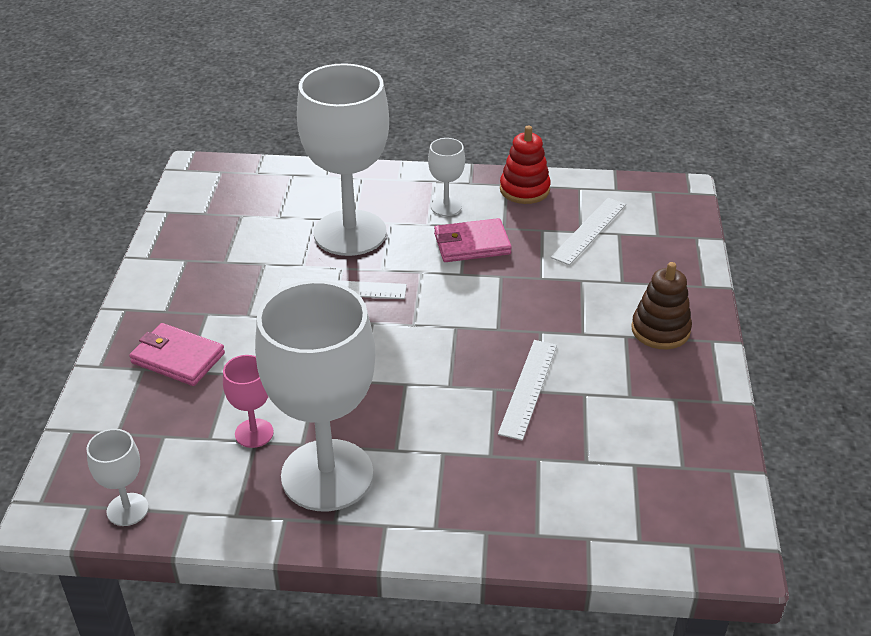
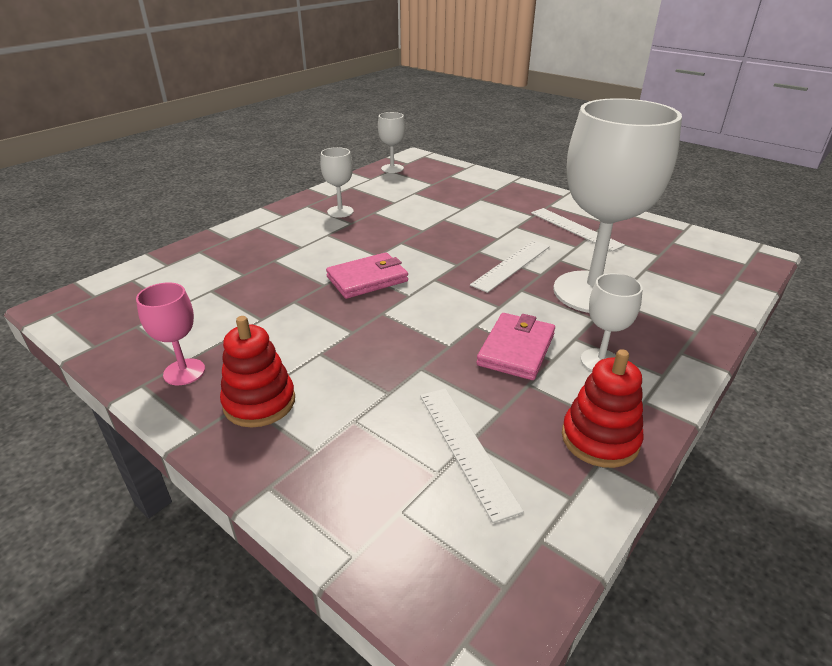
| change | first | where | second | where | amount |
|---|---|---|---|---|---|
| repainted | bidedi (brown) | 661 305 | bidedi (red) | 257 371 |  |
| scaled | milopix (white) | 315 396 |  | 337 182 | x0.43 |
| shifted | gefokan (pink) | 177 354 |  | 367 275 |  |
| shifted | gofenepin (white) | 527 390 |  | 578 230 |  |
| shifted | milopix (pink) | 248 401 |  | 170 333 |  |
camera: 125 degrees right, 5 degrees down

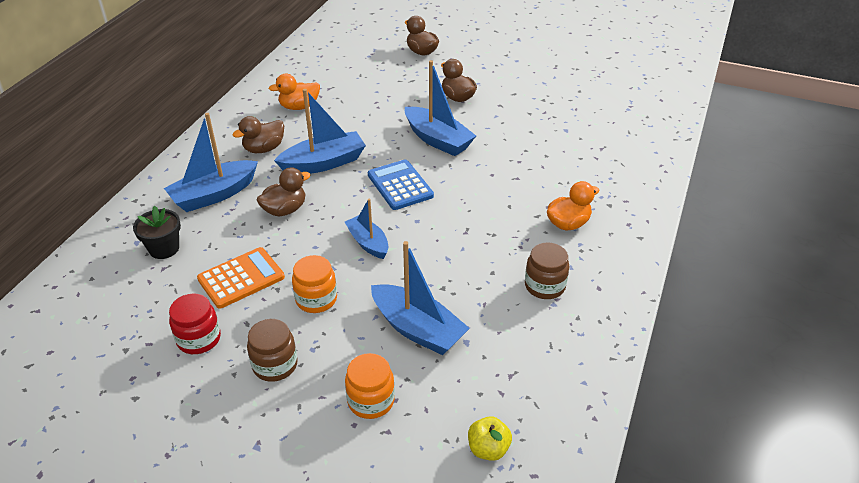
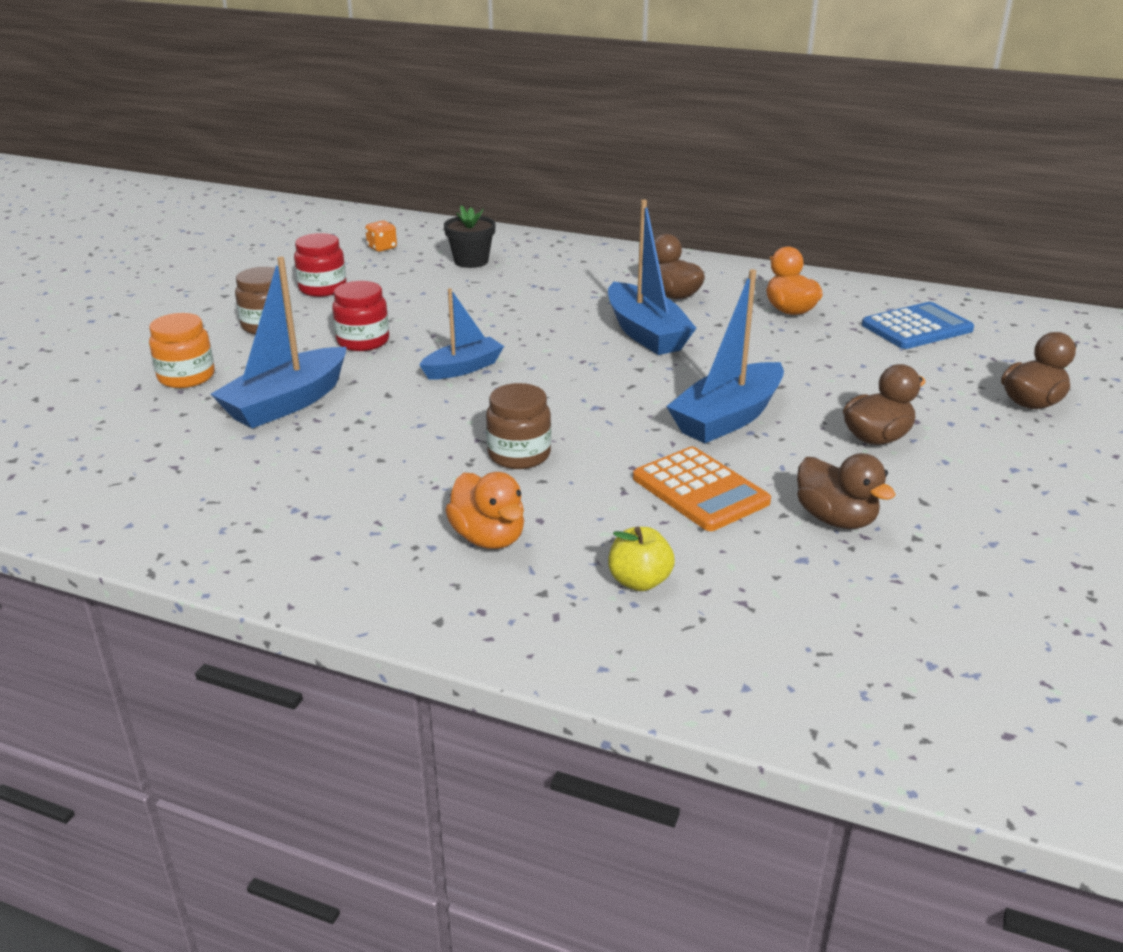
| change | first | where | second | where | amount |
|---|---|---|---|---|---|
| gone | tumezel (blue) | 211 162 |  |  |  |
| shifted | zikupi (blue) | 401 185 |  | 918 325 |  |
| shifted | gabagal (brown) | 283 192 |  | 846 491 |  |
| shifted | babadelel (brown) | 547 270 |  | 518 426 |  |
| shifted | zikupi (orange) | 241 278 |  | 702 489 |  |
| repainted | babadelel (orange) | 314 284 | babadelel (red) | 360 316 |  |
| shifted | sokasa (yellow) | 490 438 |  | 641 558 |  |
| new |  |  | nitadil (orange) | 381 236 |  |
camera: 90 degrees right, 10 degrees down

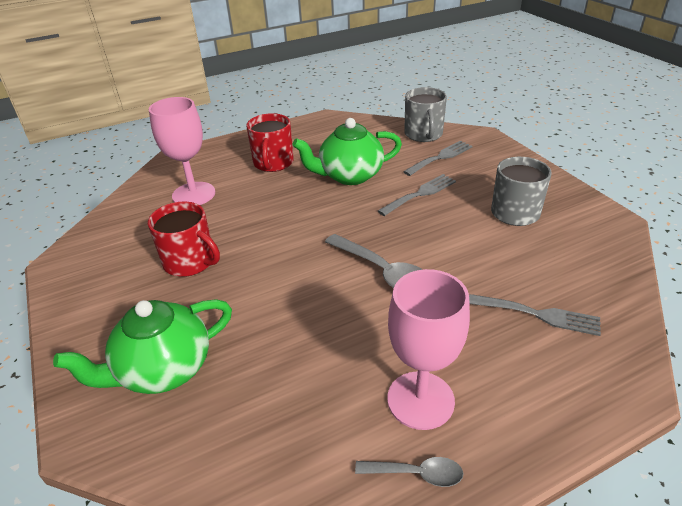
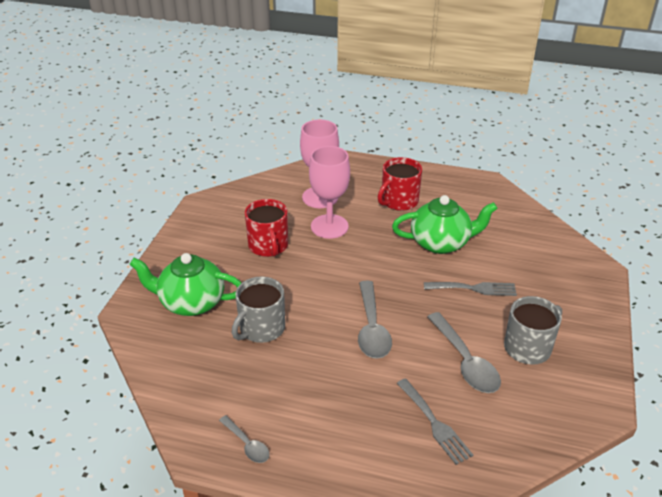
| change | first | where | second | where | amount |
|---|---|---|---|---|---|
| shifted | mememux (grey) | 425 114 |  | 258 310 |  |
| rotated | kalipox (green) | 347 151 |  | 445 224 | 150 degrees clockwise |
| gone | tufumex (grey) | 438 158 |  |  |  |
| shifted | milopix (pink) | 428 349 |  | 329 192 |  |
| new |  |  | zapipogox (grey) | 464 352 |  |
camera: 40 degrees right, 0 degrees up

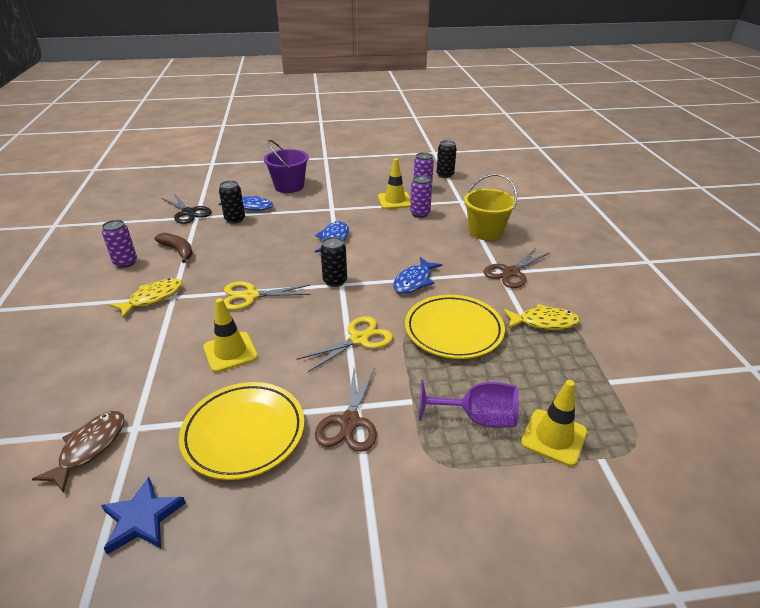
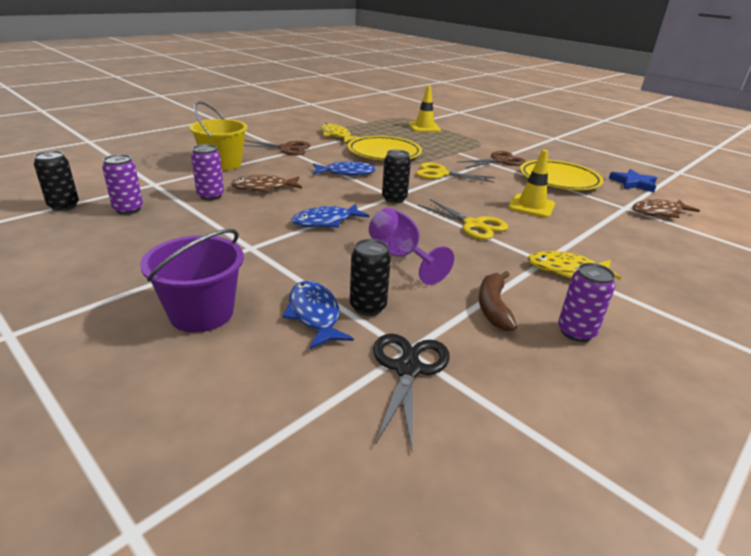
| change | first | where | second | where | amount |
|---|---|---|---|---|---|
| gone | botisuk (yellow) | 394 183 |  |  |  |
| shifted | milopix (purple) | 469 404 |  | 411 246 |  |
| new |  |  | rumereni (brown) | 266 184 |  |
camera: 130 degrees left, 5 degrees down

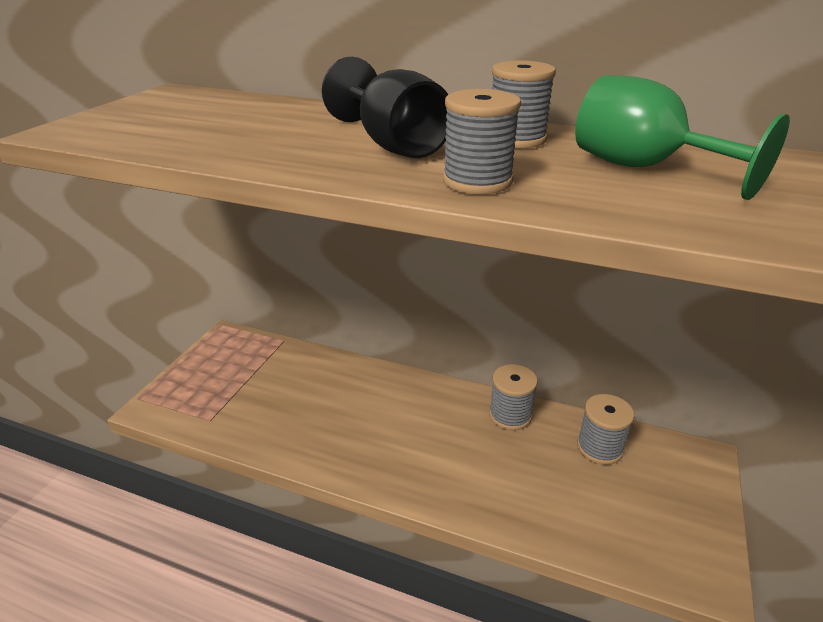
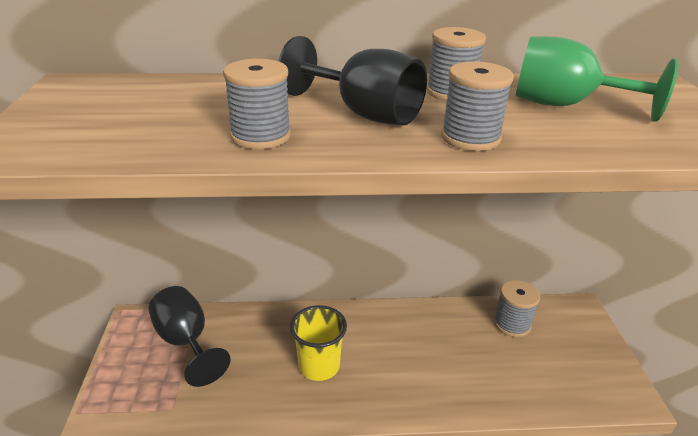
| change | first | where | second | where | amount |
|---|---|---|---|---|---|
| shifted | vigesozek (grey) | 513 397 |  | 257 104 |  |
| new |  |  | milopix (black) | 189 336 |  |
| new |  |  | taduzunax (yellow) | 318 343 |  |
camera: 25 degrees left, 0 degrees up

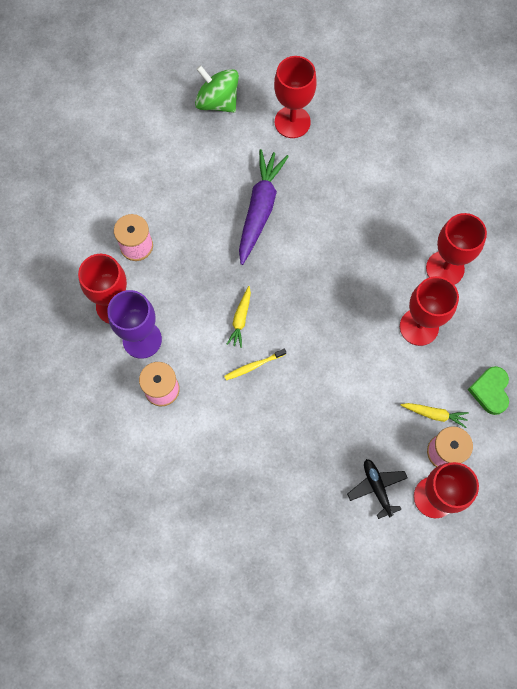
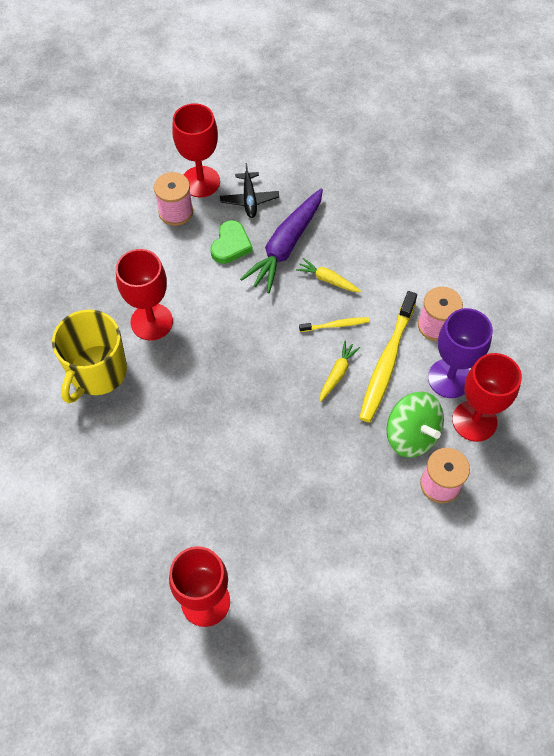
| change | first | where | second | where | amount |
|---|---|---|---|---|---|
| shifted | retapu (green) | 217 89 |  | 415 425 |  |
| shifted | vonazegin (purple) | 264 207 |  | 281 240 |  |
| swapped | milopix (red) | 456 249 | mememux (yellow) | 89 356 |  |
| shifted | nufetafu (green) | 488 390 |  | 231 242 |  |
| shifted | vonazegin (yellow) | 435 415 |  | 328 275 |  |
| new |  |  | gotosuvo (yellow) | 388 356 |  |
camera: 165 degrees left, 10 degrees down

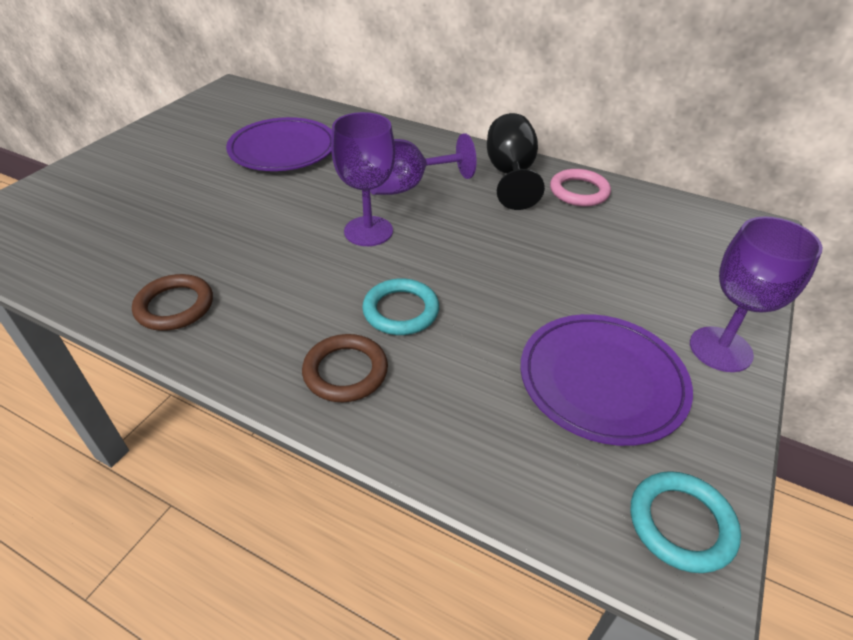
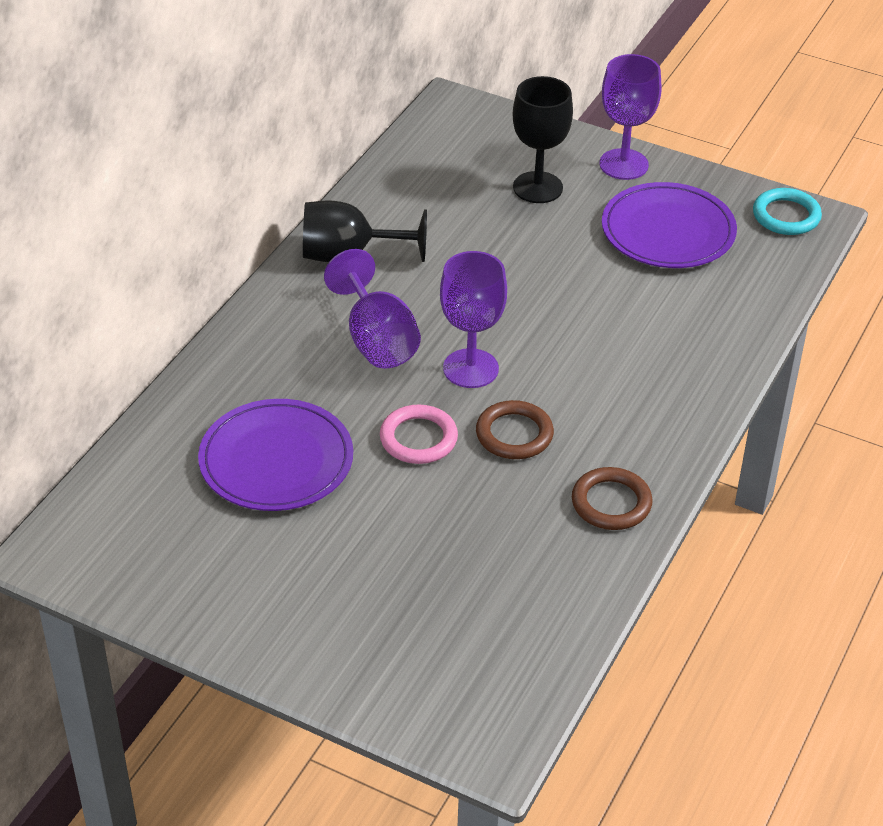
| change | first | where | second | where | amount |
|---|---|---|---|---|---|
| shifted | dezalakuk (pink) | 580 188 |  | 419 434 |  |
| gone | dezalakuk (turquoise) | 400 306 |  |  |  |
| shifted | dezalakuk (brown) | 345 368 |  | 515 429 |  |
| new |  |  | milopix (black) | 543 139 |  |
camera: 90 degrees left, 0 degrees up

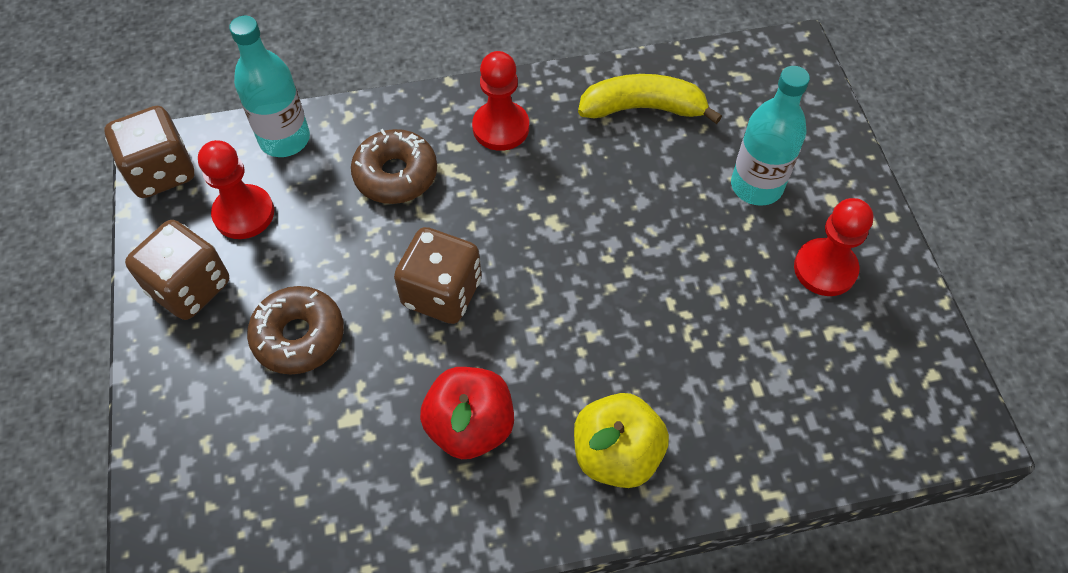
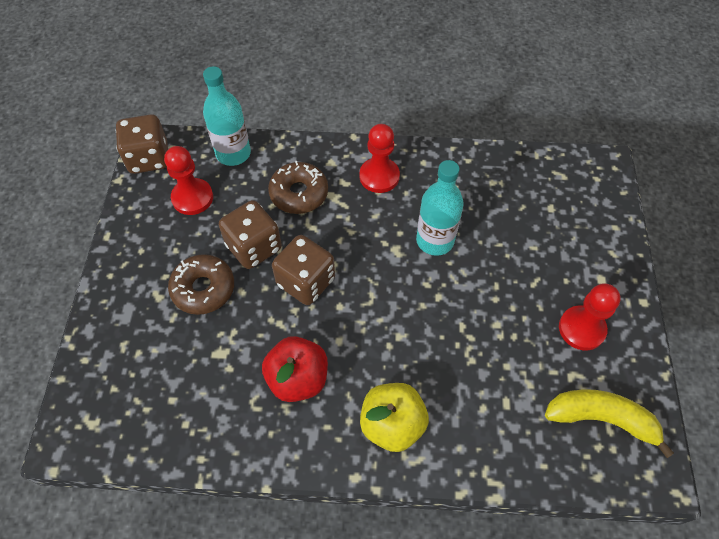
| change | first | where | second | where | amount |
|---|---|---|---|---|---|
| shifted | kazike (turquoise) | 770 136 |  | 440 208 |  |
| shifted | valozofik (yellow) | 650 99 |  | 609 423 |  |
| shifted | nitadil (brown) | 177 270 |  | 250 234 |  |
camera: 15 degrees right, 0 degrees up

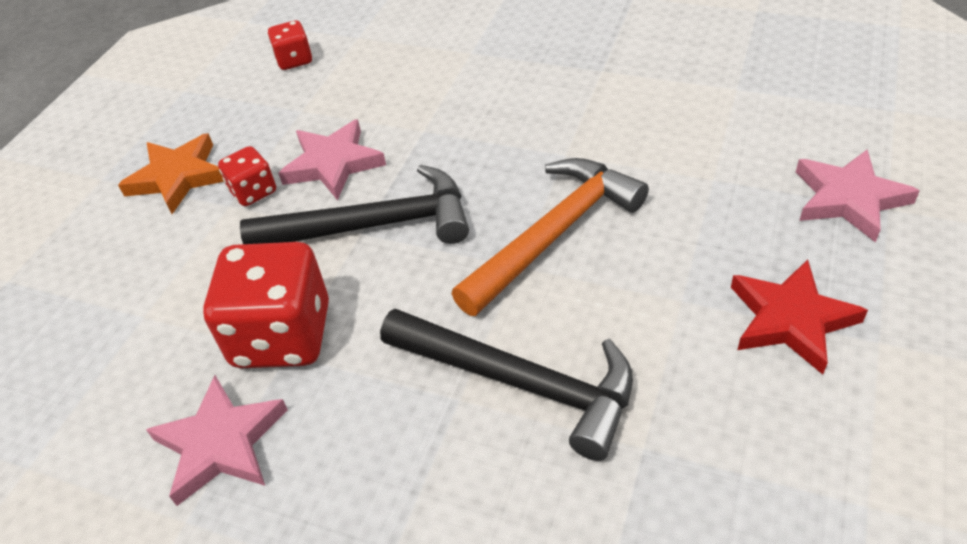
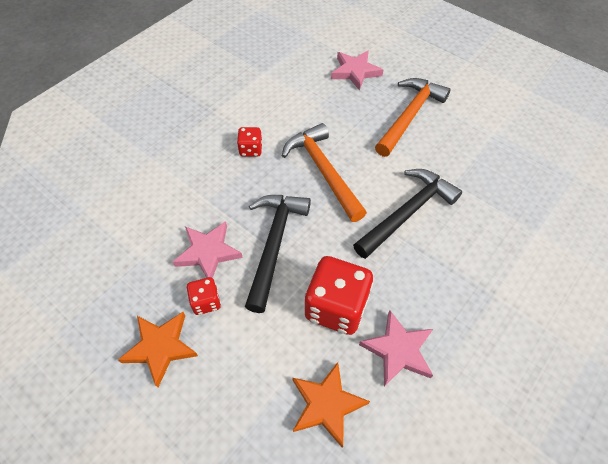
| change | first | where | second | where | amount |
|---|---|---|---|---|---|
| shifted | nitadil (red) | 290 45 |  | 249 142 |  |
| swapped | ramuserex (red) | 799 316 | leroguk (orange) | 413 117 |  |
| new |  |  | ramuserex (orange) | 331 405 |  |
camera: 75 degrees left, 10 degrees up

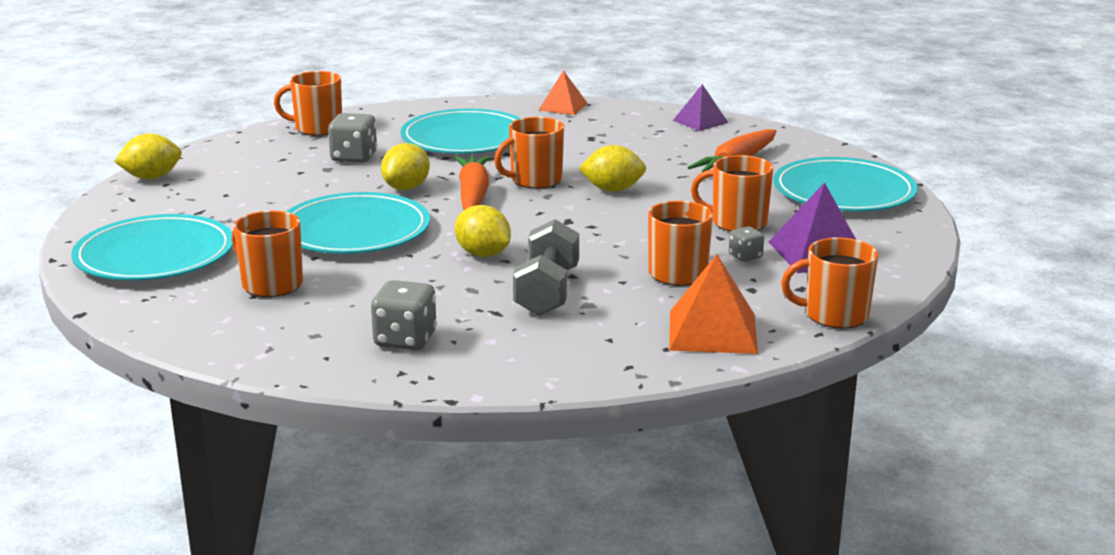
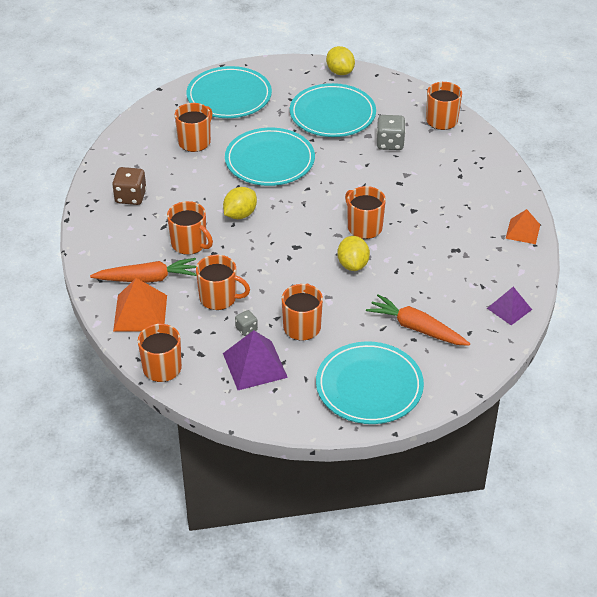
| change | first | where | second | where | amount |
|---|---|---|---|---|---|
| shifted | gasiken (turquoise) | 461 131 |  | 333 110 |  |
| gone | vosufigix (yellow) | 405 166 |  |  |  |
| shifted | vonazegin (orange) | 472 183 |  | 143 270 |  |
| swapped | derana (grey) | 546 267 | mememux (orange) | 190 228 |  |
| repainted | nitadil (grey) | 404 315 | nitadil (brown) | 129 186 |  |
camera: 85 degrees right, 20 degrees up

